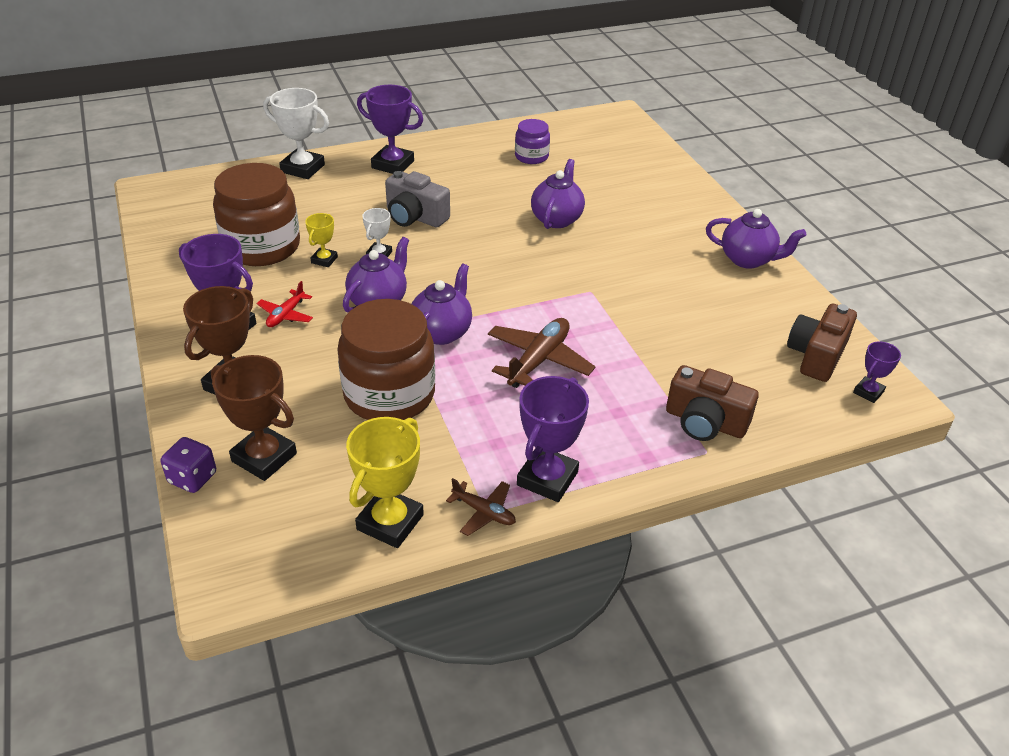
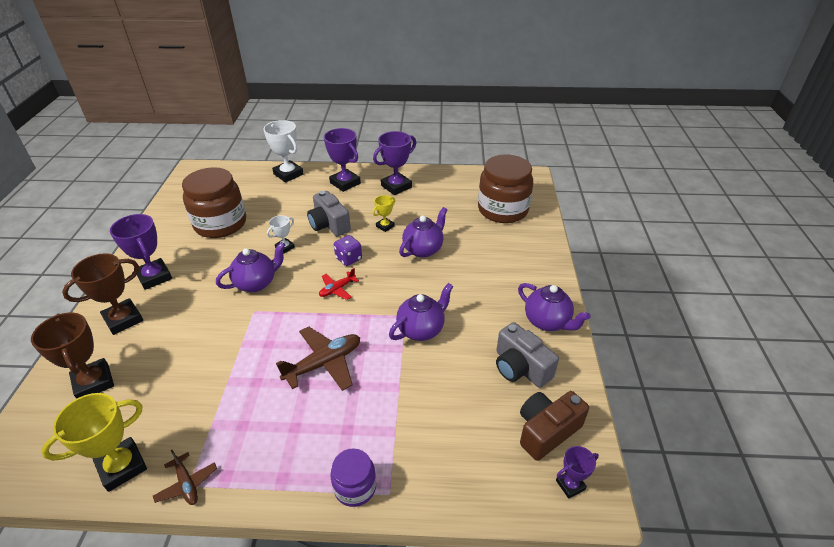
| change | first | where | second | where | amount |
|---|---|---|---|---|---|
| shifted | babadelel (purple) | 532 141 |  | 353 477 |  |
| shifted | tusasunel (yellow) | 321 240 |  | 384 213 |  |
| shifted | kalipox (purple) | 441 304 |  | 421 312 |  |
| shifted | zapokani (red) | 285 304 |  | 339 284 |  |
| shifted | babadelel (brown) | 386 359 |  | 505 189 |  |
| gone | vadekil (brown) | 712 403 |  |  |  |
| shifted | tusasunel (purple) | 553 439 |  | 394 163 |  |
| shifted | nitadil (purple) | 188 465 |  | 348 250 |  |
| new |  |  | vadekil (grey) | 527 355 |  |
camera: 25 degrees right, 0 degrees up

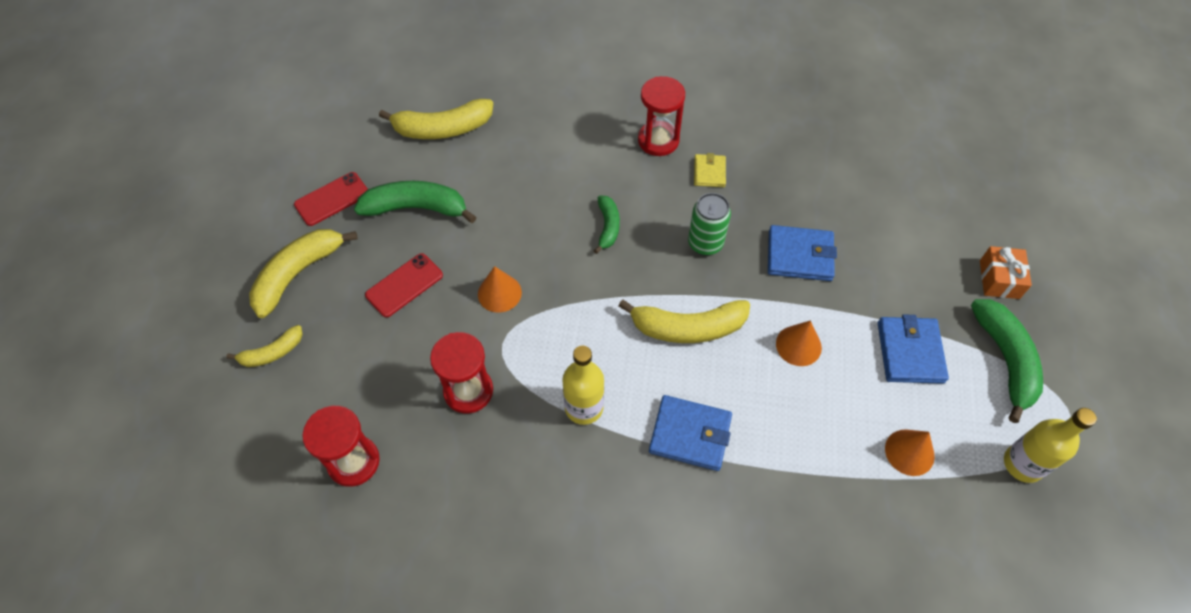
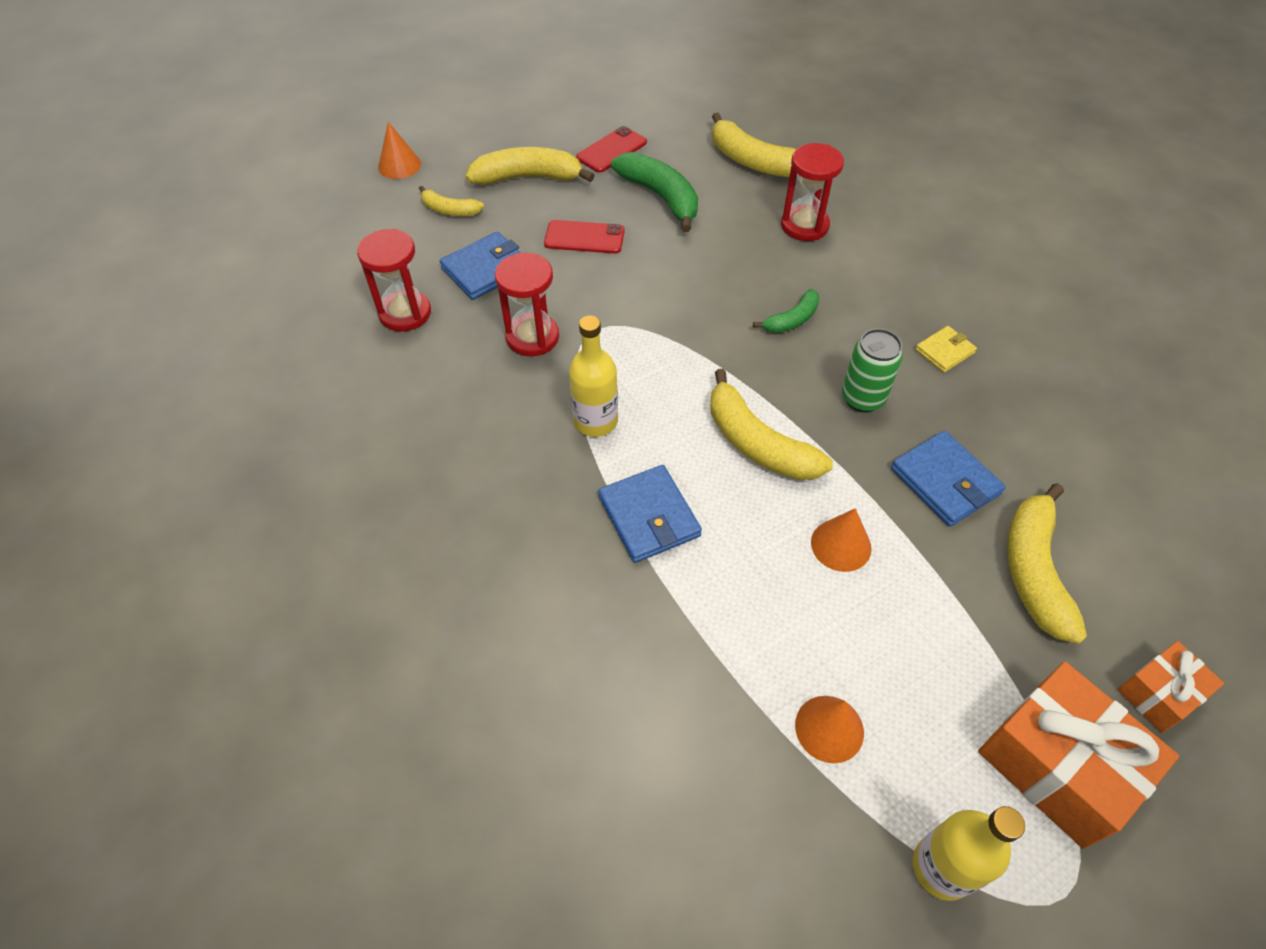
| change | first | where | second | where | amount |
|---|---|---|---|---|---|
| shifted | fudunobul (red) | 661 116 |  | 812 192 |  |
| rotated | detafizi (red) | 331 199 |  | 611 149 | 60 degrees counterclockwise |
| shifted | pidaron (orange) | 500 289 |  | 399 150 |  |
| swapped | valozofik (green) | 1007 361 | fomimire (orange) | 1078 755 |  |
| shifted | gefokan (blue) | 913 349 |  | 480 265 |  |
| new |  |  | valozofik (yellow) | 1047 563 |  |
camera: 50 degrees right, 5 degrees down

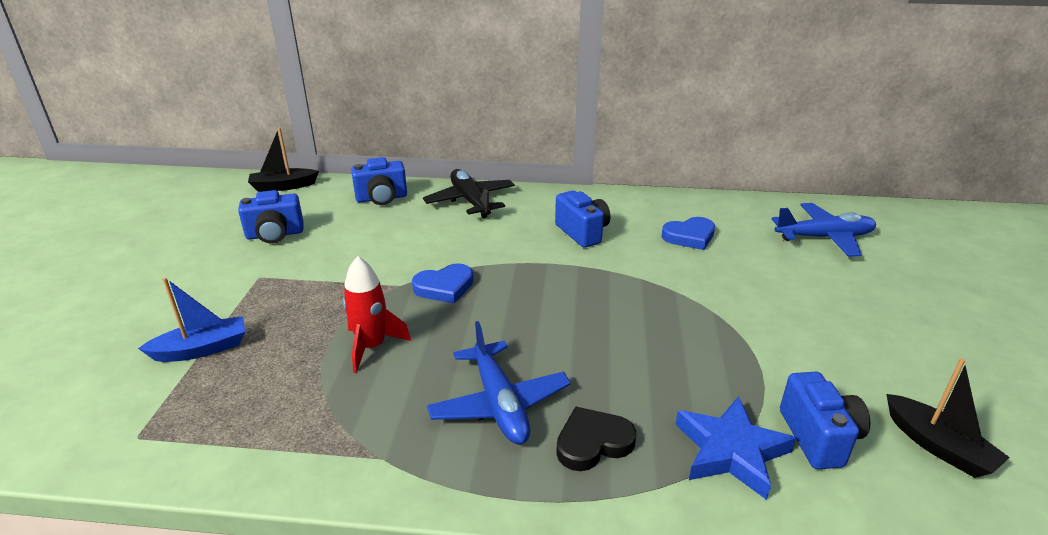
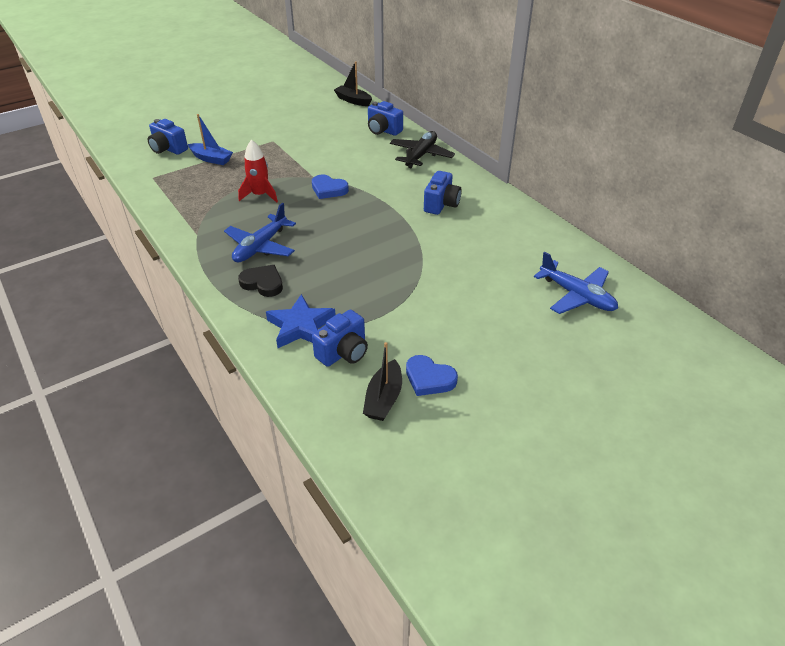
| change | first | where | second | where | amount |
|---|---|---|---|---|---|
| shifted | vadekil (blue) | 271 216 |  | 168 137 |  |
| shifted | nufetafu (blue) | 688 233 |  | 432 375 |  |
camera: 50 degrees right, 10 degrees up

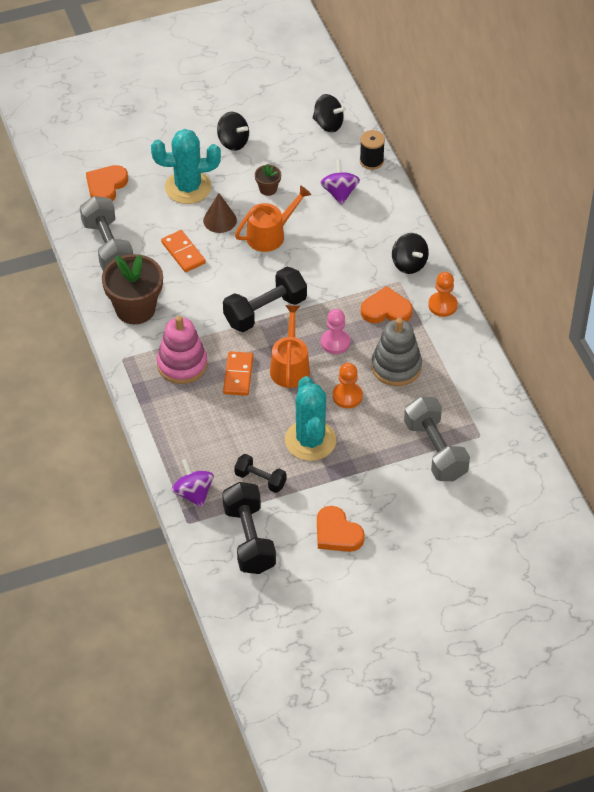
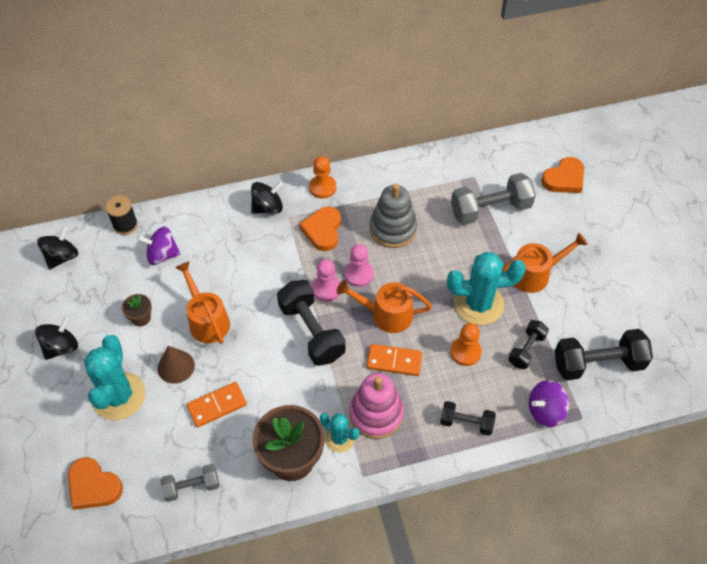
| change | first | where | second | where | amount |
|---|---|---|---|---|---|
| scaled | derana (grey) | 106 233 |  | 190 483 | x0.57 |
| shifted | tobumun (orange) | 347 385 |  | 466 344 |  |
| shifted | nufetafu (orange) | 341 529 |  | 562 175 |  |
| new |  |  | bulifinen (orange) | 545 263 |  |
| new |  |  | tobumun (pink) | 326 280 |  |
| new |  |  | derana (black) | 468 418 |  |
| new |  |  | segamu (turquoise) | 339 433 |  |
camera: 85 degrees left, 5 degrees up

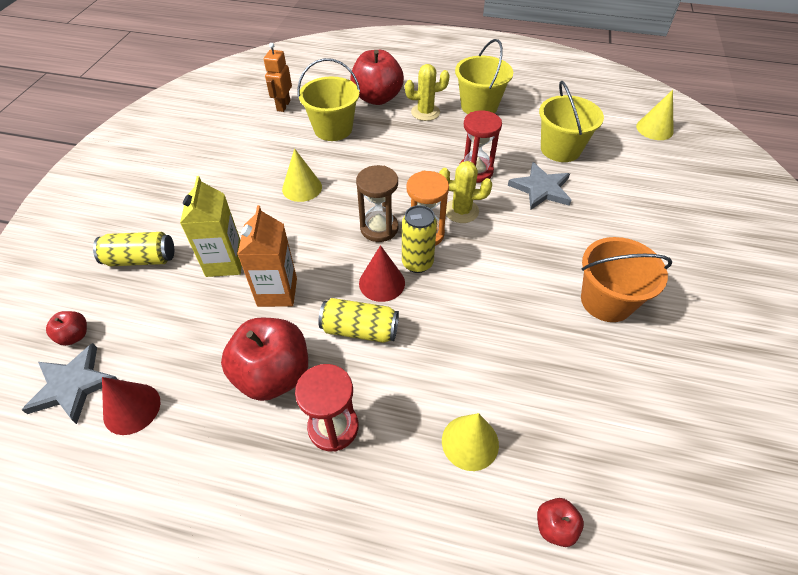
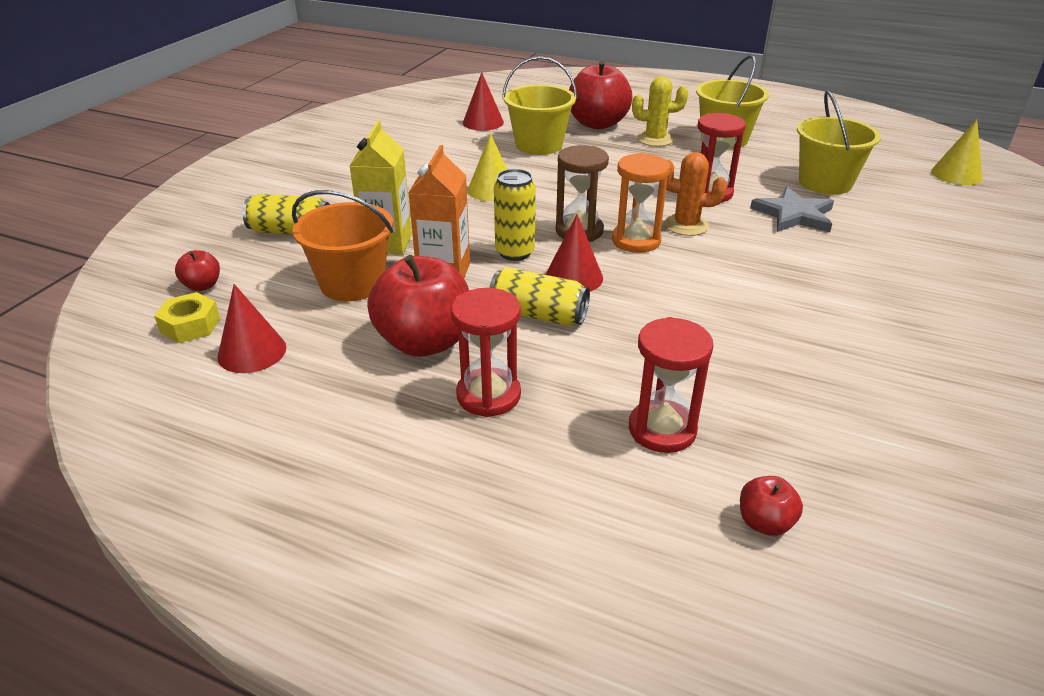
| change | first | where | second | where | amount |
|---|---|---|---|---|---|
| swapped | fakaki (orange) | 278 77 | pidaron (red) | 483 101 |  |
| repainted | segamu (yellow) | 465 192 | segamu (orange) | 695 194 |  |
| shifted | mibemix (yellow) | 419 239 |  | 515 215 |  |
| shifted | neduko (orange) | 626 279 |  | 342 245 |  |
| swapped | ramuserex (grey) | 70 383 | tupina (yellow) | 187 317 |  |
| swapped | pidaron (yellow) | 470 442 | fudunobul (red) | 671 385 |  |
camera: 10 degrees right, 15 degrees down

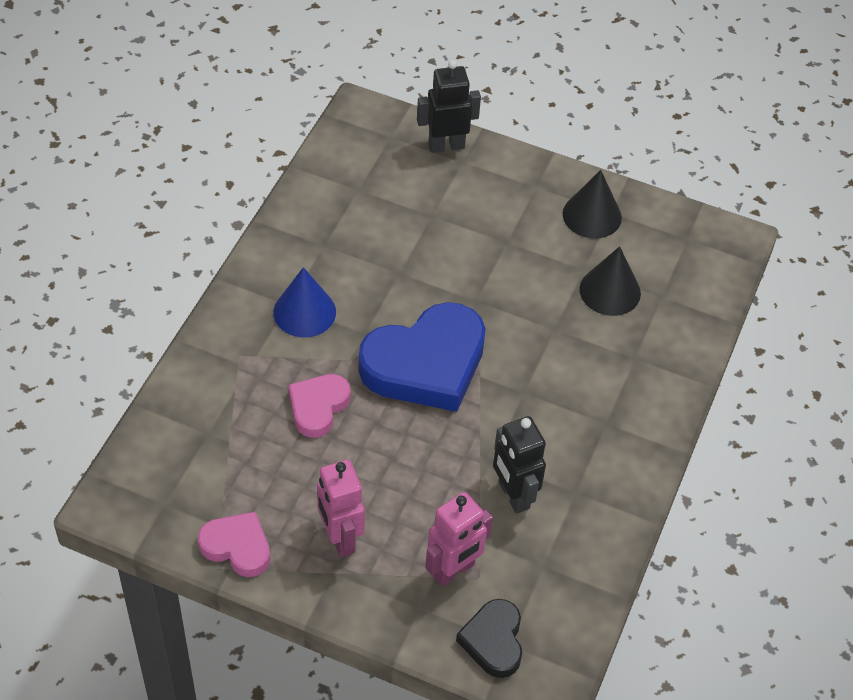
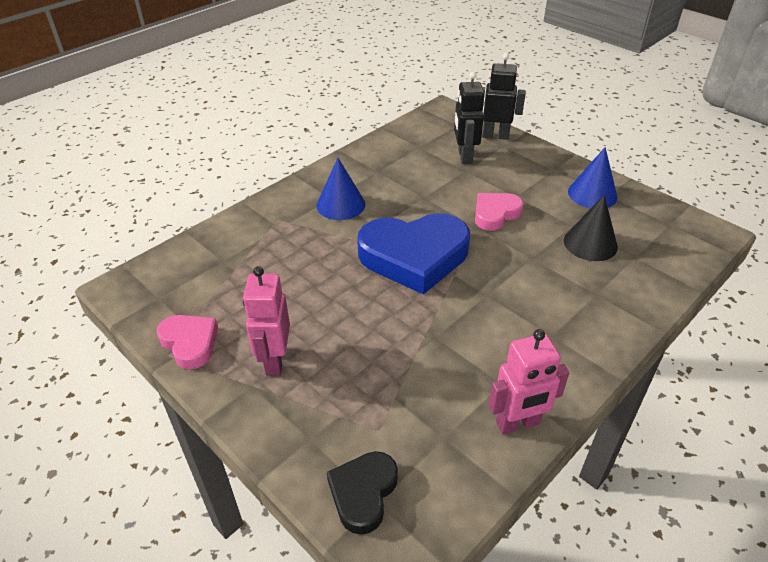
| change | first | where | second | where | amount |
|---|---|---|---|---|---|
| repainted | pidaron (black) | 592 204 | pidaron (blue) | 592 177 |  |
| shifted | nufetafu (pink) | 319 406 |  | 499 212 |  |
| shifted | fakaki (black) | 519 465 |  | 469 118 |  |
| shifted | fakaki (pink) | 459 539 |  | 528 382 |  |
camera: 25 degrees right, 10 degrees down

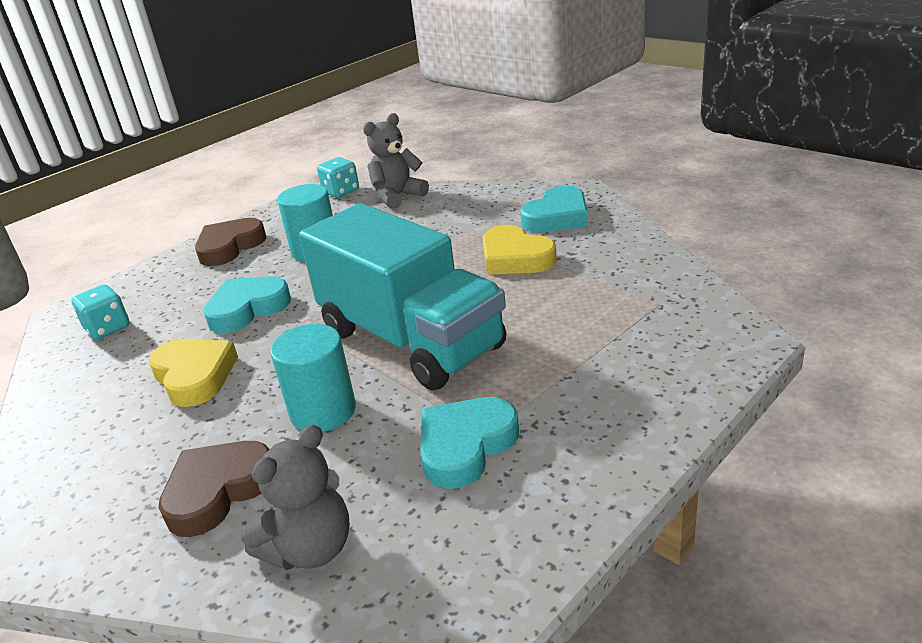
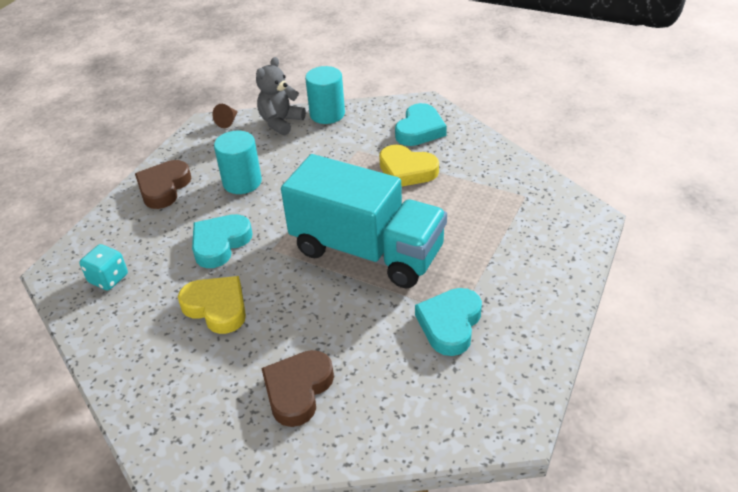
| change | first | where | second | where | amount |
|---|---|---|---|---|---|
| swapped | nitadil (turquoise) | 338 177 | pidaron (brown) | 225 116 |  |
| shifted | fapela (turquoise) | 313 378 |  | 325 95 |  |
| gone | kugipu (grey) | 295 497 |  |  |  |
camera: 20 degrees left, 10 degrees up

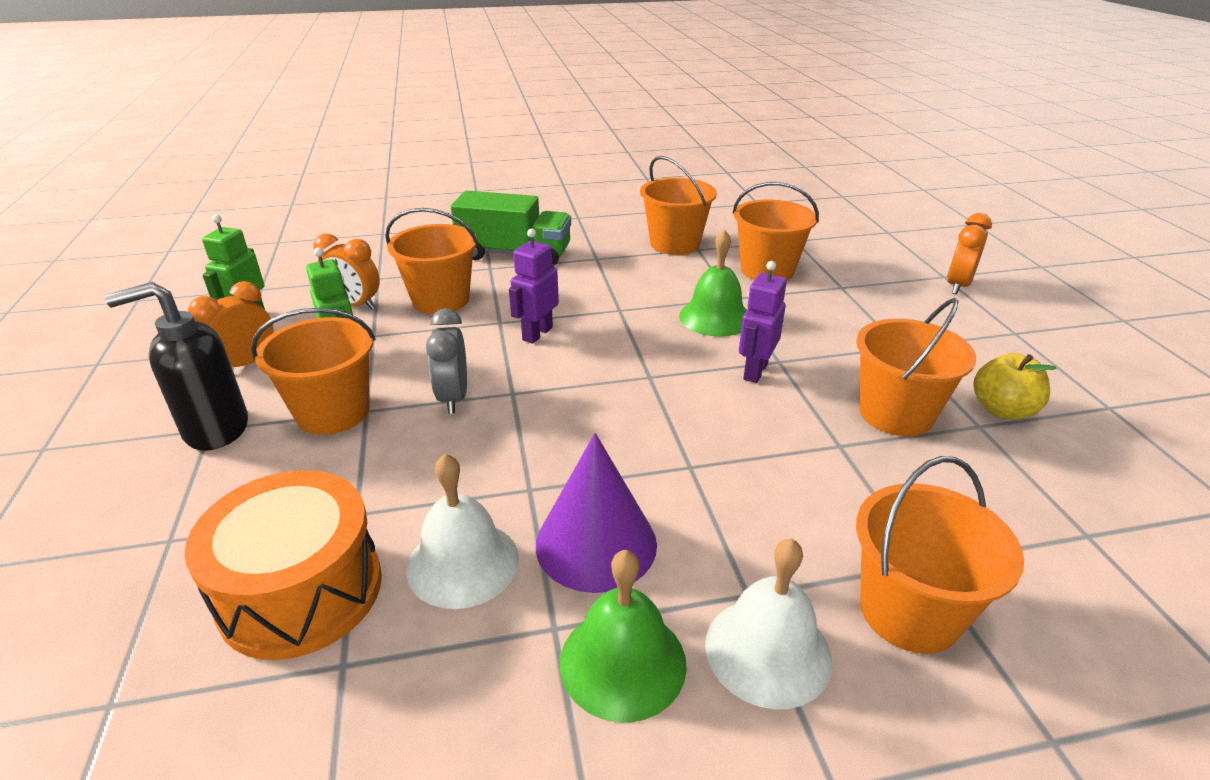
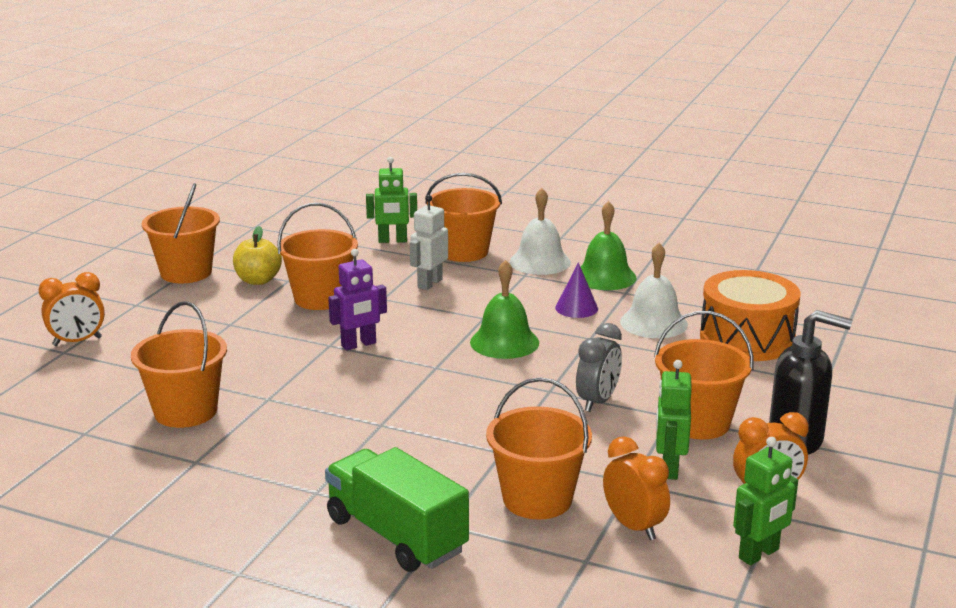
| change | first | where | second | where | amount |
|---|---|---|---|---|---|
| shifted | neduko (orange) | 678 205 |  | 181 233 |  |
| gone | fakaki (purple) | 534 286 |  |  |  |
| shifted | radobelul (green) | 713 283 |  | 504 309 |  |
| scaled | pidaron (purple) | 596 513 |  | 576 290 | x0.58 |
| new |  |  | fakaki (green) | 391 200 |  |
| new |  |  | fakaki (white) | 429 242 |  |
camera: 145 degrees left, 10 degrees down

